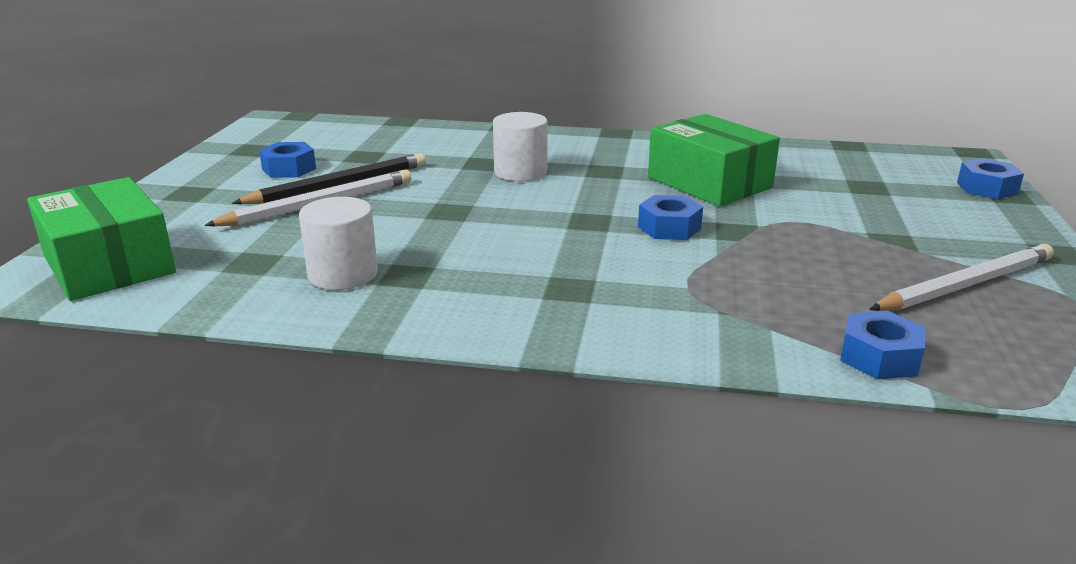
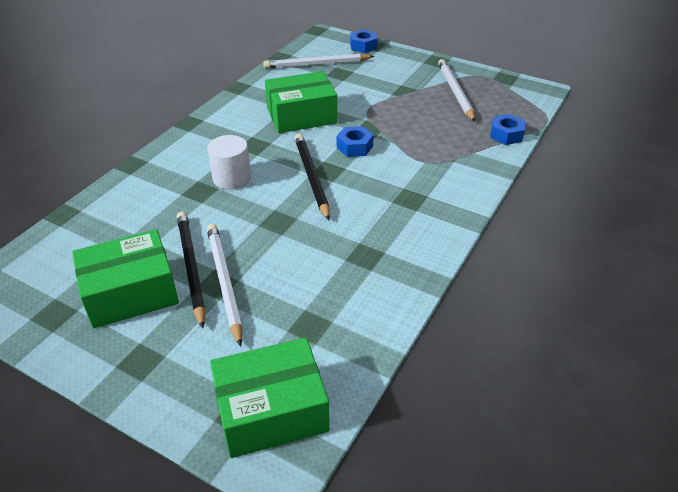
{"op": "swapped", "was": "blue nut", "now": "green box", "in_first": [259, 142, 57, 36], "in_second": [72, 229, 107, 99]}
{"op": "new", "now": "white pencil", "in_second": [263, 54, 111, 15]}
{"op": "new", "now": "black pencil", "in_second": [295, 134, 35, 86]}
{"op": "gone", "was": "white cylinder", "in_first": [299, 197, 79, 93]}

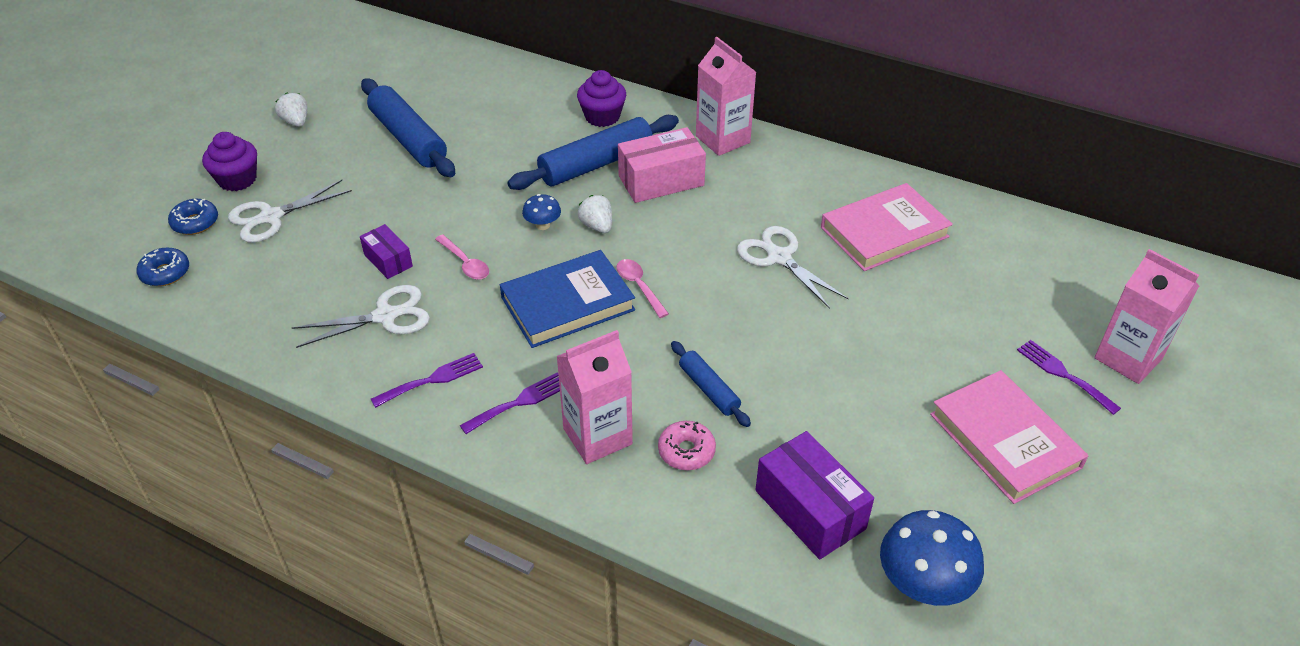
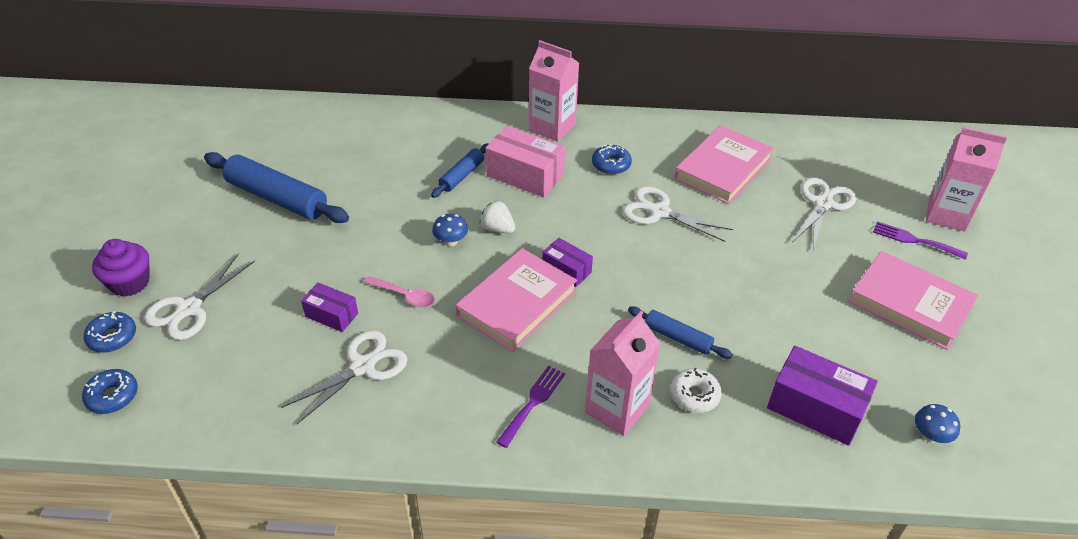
{"op": "scaled", "was": "blue rolling pin", "in_first": [507, 115, 172, 75], "in_second": [431, 143, 58, 55], "ratio": 0.54}
{"op": "repainted", "was": "blue book", "now": "pink book", "in_first": [500, 250, 135, 98], "in_second": [456, 248, 121, 104]}
{"op": "rotated", "was": "pink box", "in_first": [618, 127, 88, 76], "in_second": [486, 126, 79, 72], "clockwise": 75}
{"op": "swapped", "was": "pink spoon", "now": "purple box", "in_first": [616, 259, 53, 59], "in_second": [542, 238, 51, 49]}
{"op": "new", "now": "blue donut", "in_second": [592, 144, 40, 31]}
{"op": "repainted", "was": "pink donut", "now": "white donut", "in_first": [658, 421, 58, 49], "in_second": [670, 368, 52, 45]}
{"op": "new", "now": "white scissors", "in_second": [793, 178, 63, 72]}
{"op": "scaled", "was": "blue mushroom", "in_first": [880, 510, 104, 96], "in_second": [915, 404, 45, 39], "ratio": 0.52}
{"op": "gone", "was": "white strawberry", "in_first": [275, 92, 32, 35]}
{"op": "gone", "was": "purple fork", "in_first": [371, 353, 112, 55]}
{"op": "gone", "was": "purple cupcake", "in_first": [577, 70, 49, 57]}

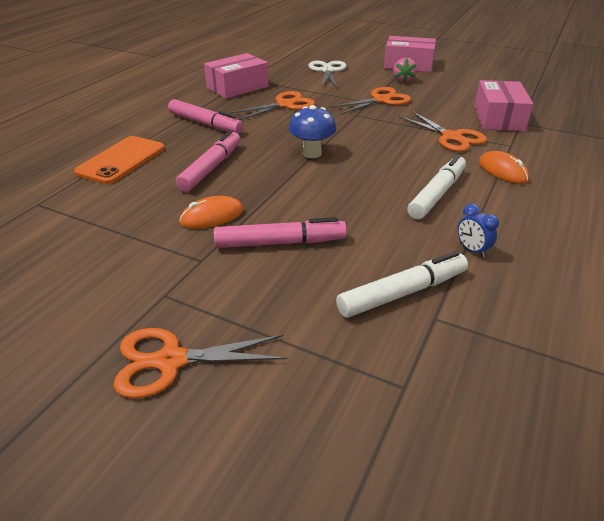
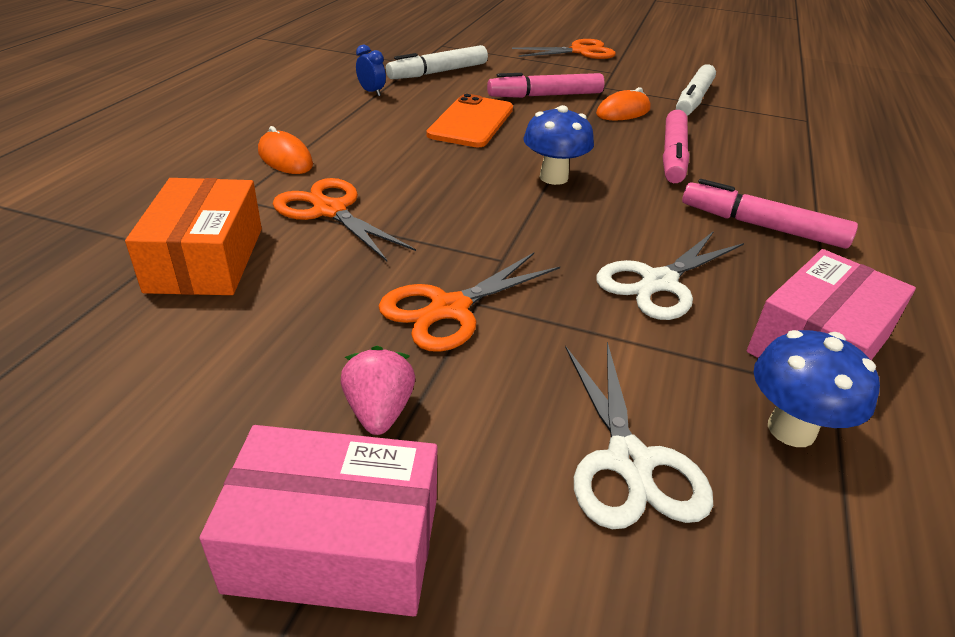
{"op": "repainted", "was": "pink box", "now": "orange box", "in_first": [474, 80, 59, 51], "in_second": [125, 178, 137, 117]}
{"op": "shifted", "was": "orange phone", "in_first": [74, 136, 91, 48], "in_second": [427, 94, 86, 53]}
{"op": "repainted", "was": "orange scissors", "now": "white scissors", "in_first": [229, 91, 86, 29], "in_second": [596, 231, 148, 89]}
{"op": "shifted", "was": "white marker", "in_first": [407, 154, 59, 65], "in_second": [676, 64, 40, 52]}
{"op": "new", "now": "blue mushroom", "in_second": [754, 330, 126, 117]}

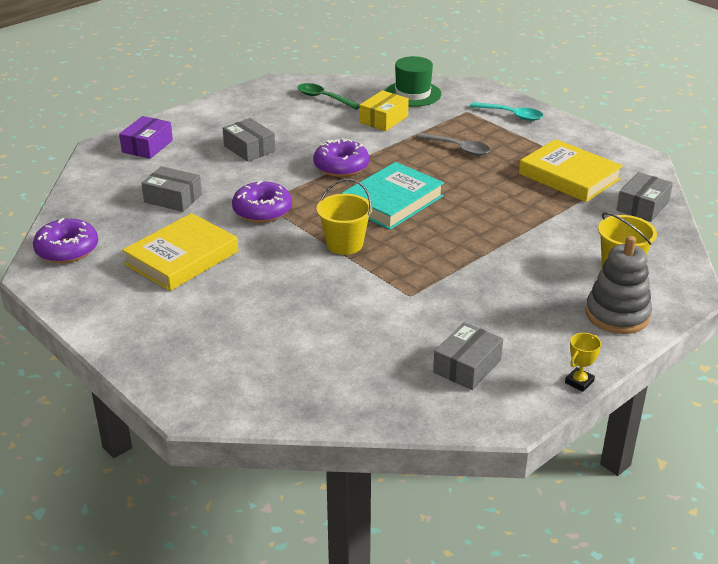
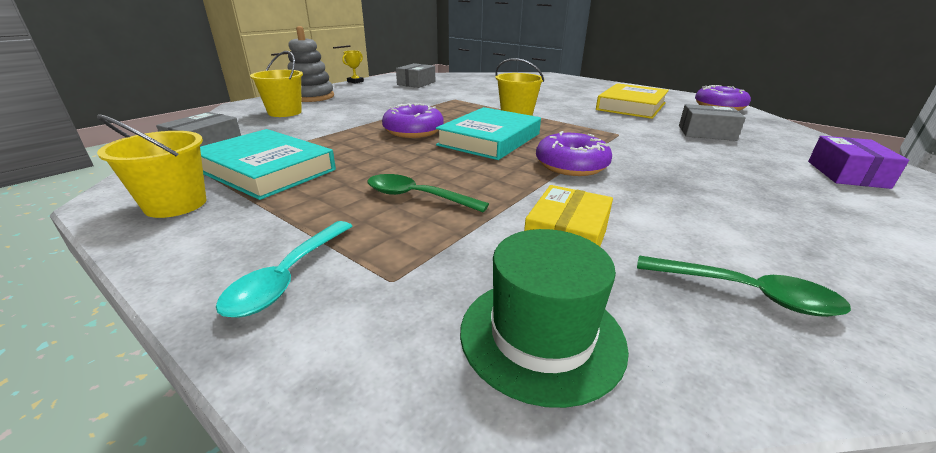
{"op": "new", "now": "yellow bucket", "in_second": [97, 114, 109, 104]}
{"op": "repainted", "was": "yellow book", "now": "turquoise book", "in_first": [519, 139, 104, 63], "in_second": [200, 129, 136, 71]}
{"op": "rotated", "was": "turquoise spoon", "in_first": [470, 102, 73, 19], "in_second": [216, 221, 136, 97], "clockwise": -90}
{"op": "repainted", "was": "grey spoon", "now": "green spoon", "in_first": [416, 133, 74, 22], "in_second": [367, 174, 122, 38]}
{"op": "shifted", "was": "purple donut", "in_first": [232, 180, 60, 43], "in_second": [382, 103, 62, 35]}
{"op": "gone", "was": "grey box", "in_first": [223, 118, 52, 44]}

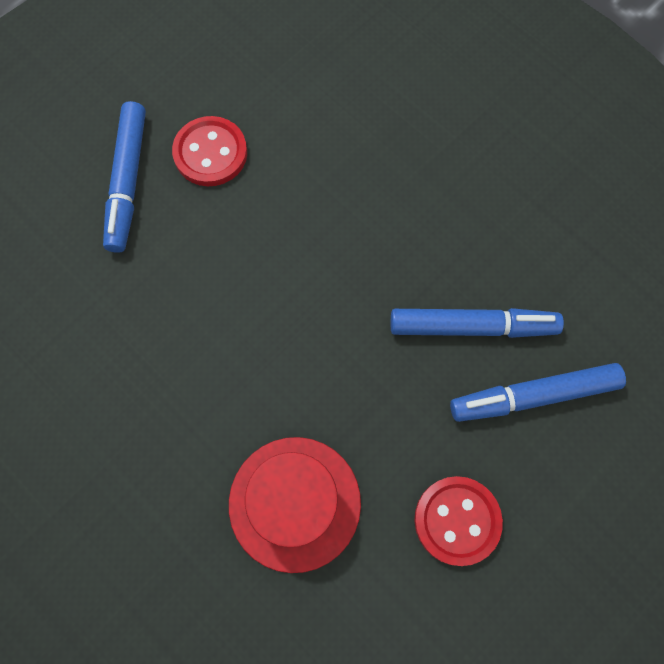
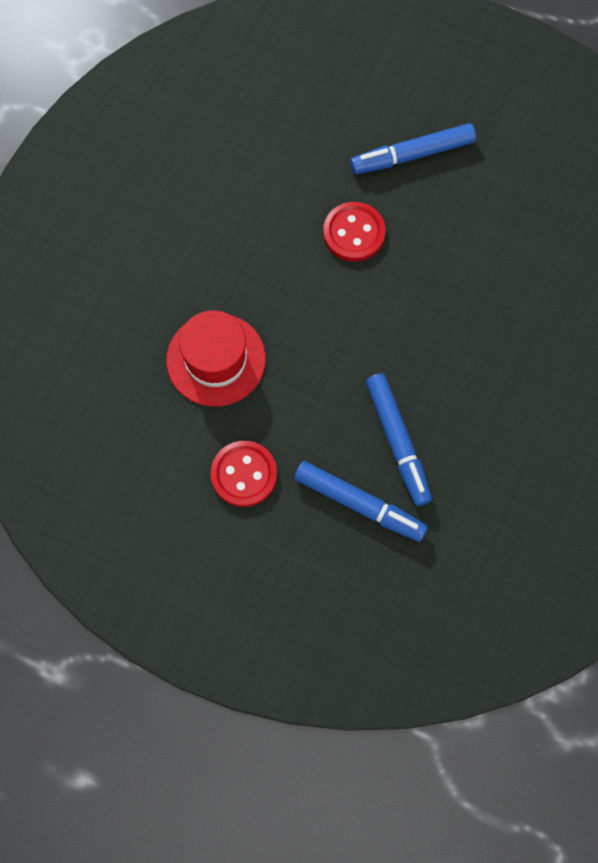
{"op": "rotated", "was": "blue marker", "in_first": [450, 363, 176, 59], "in_second": [294, 461, 134, 81], "clockwise": 150}
{"op": "shifted", "was": "red button", "in_first": [172, 116, 75, 70], "in_second": [323, 202, 62, 60]}

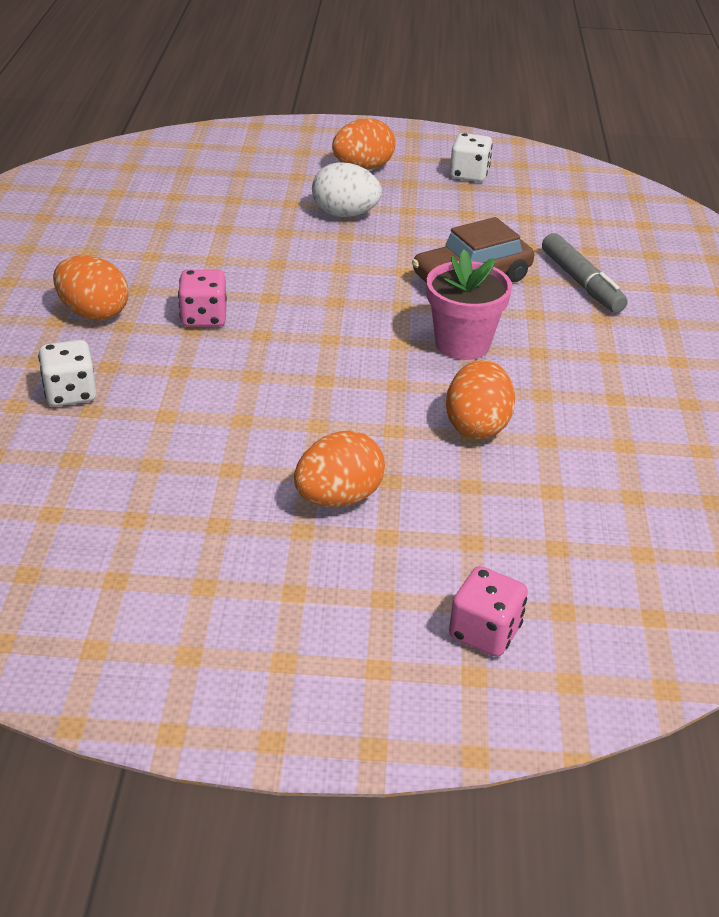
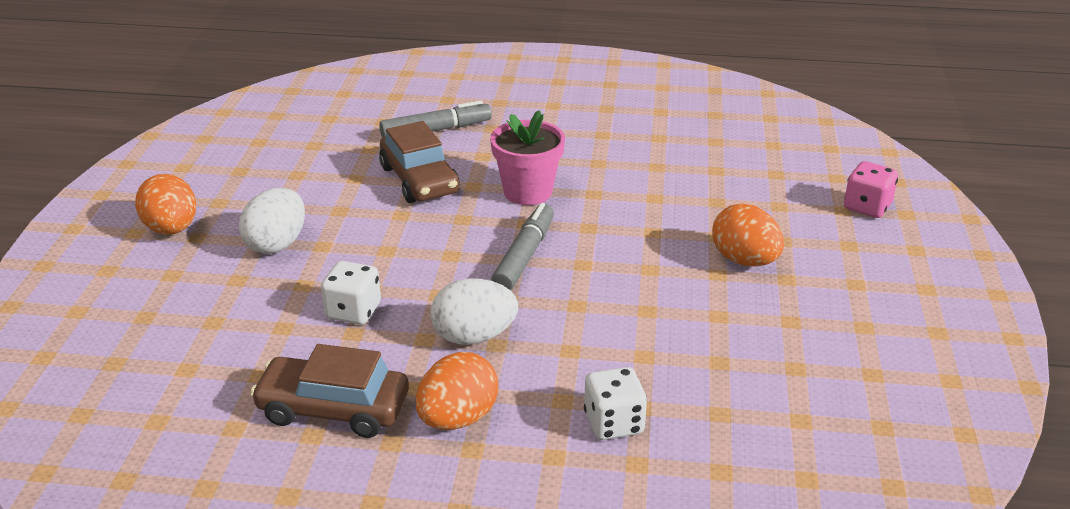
{"op": "new", "now": "brown car", "in_second": [250, 344, 159, 94]}
{"op": "shifted", "was": "white dice", "in_first": [450, 133, 43, 49], "in_second": [321, 261, 60, 64]}
{"op": "swapped", "was": "pink dice", "now": "white egg", "in_first": [178, 270, 49, 57], "in_second": [431, 278, 87, 67]}
{"op": "new", "now": "grey marker", "in_second": [491, 203, 63, 87]}
{"op": "gone", "was": "orange egg", "in_first": [446, 360, 69, 79]}

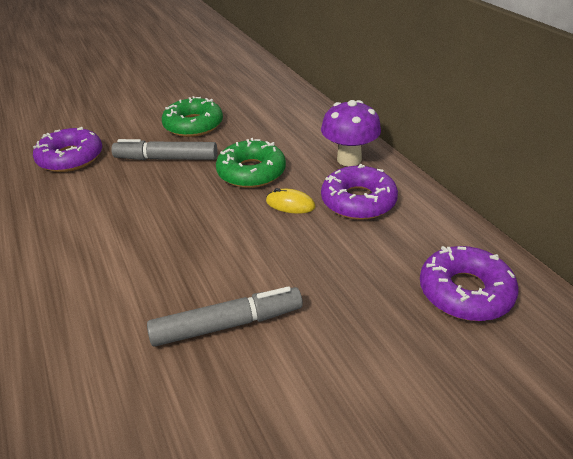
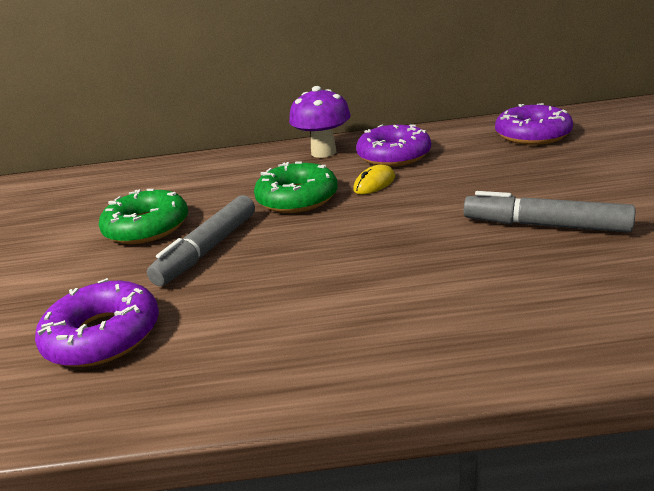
{"op": "rotated", "was": "grey marker", "in_first": [147, 286, 156, 61], "in_second": [464, 191, 171, 42], "clockwise": -75}

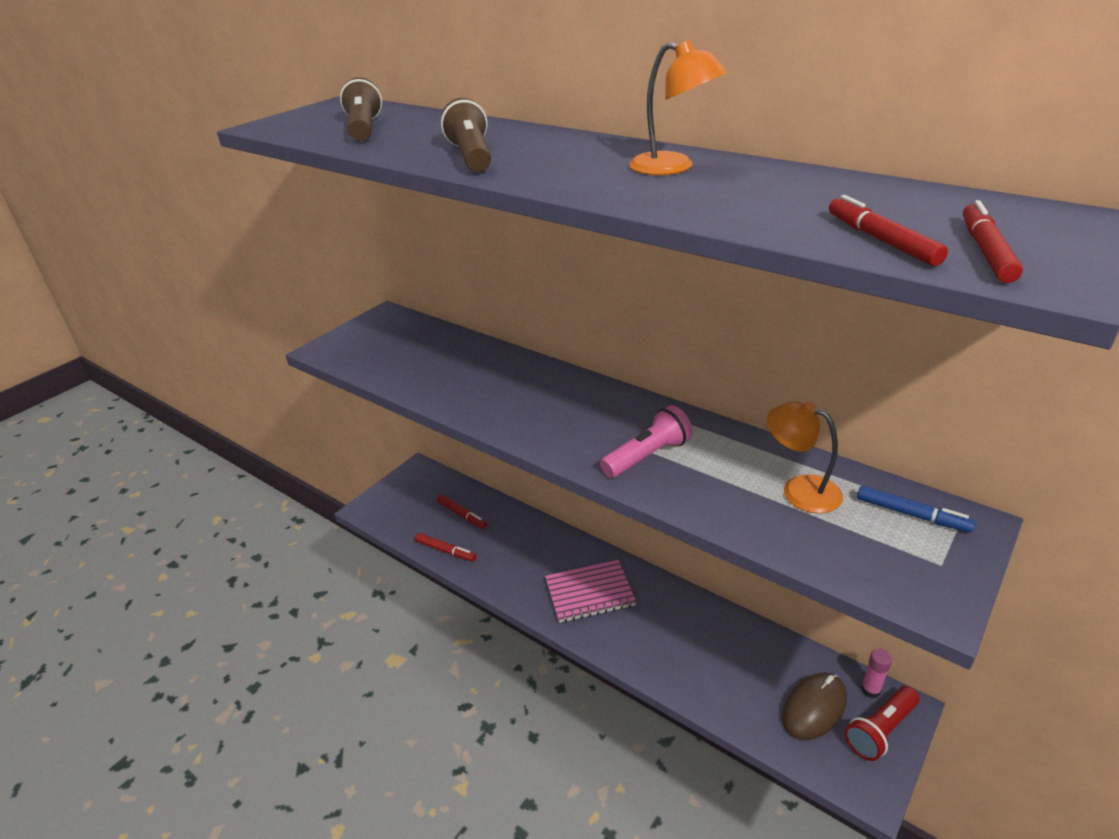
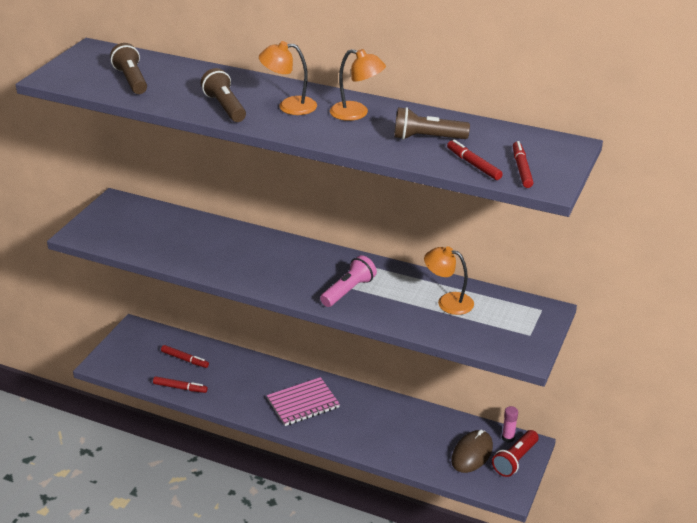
{"op": "new", "now": "orange lamp", "in_second": [259, 41, 58, 74]}
{"op": "new", "now": "brown flashlight", "in_second": [394, 107, 76, 33]}
{"op": "gone", "was": "blue marker", "in_first": [857, 486, 118, 47]}

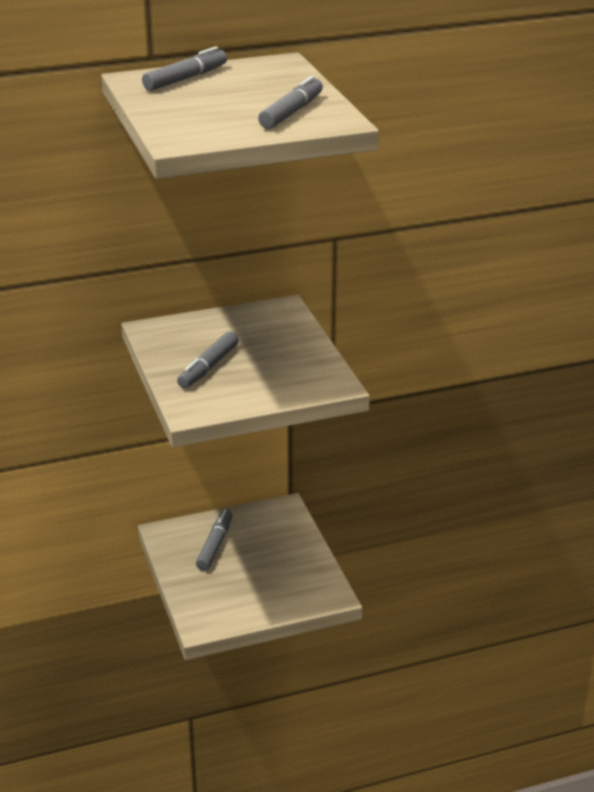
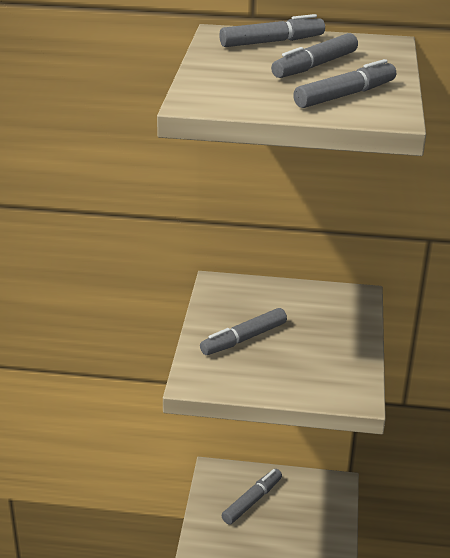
{"op": "new", "now": "grey marker", "in_second": [271, 33, 87, 45]}

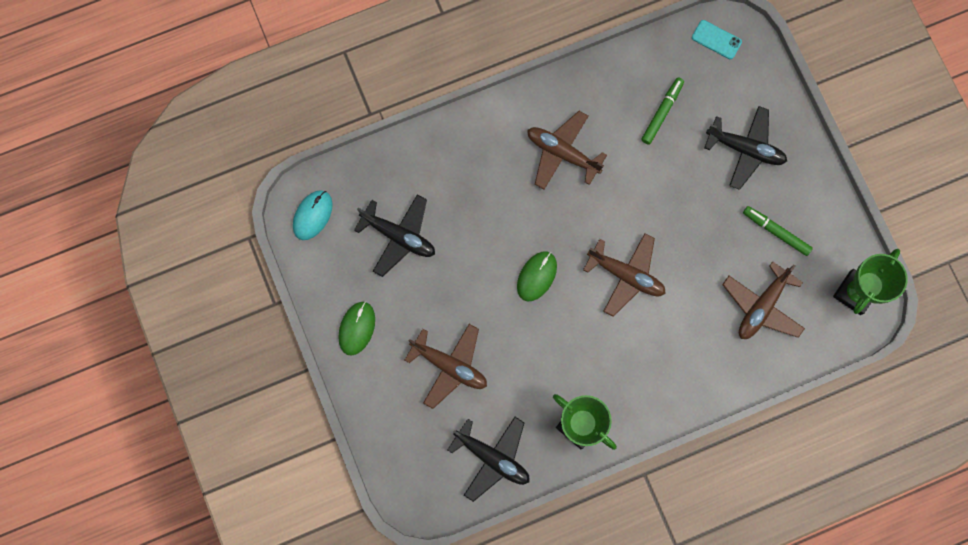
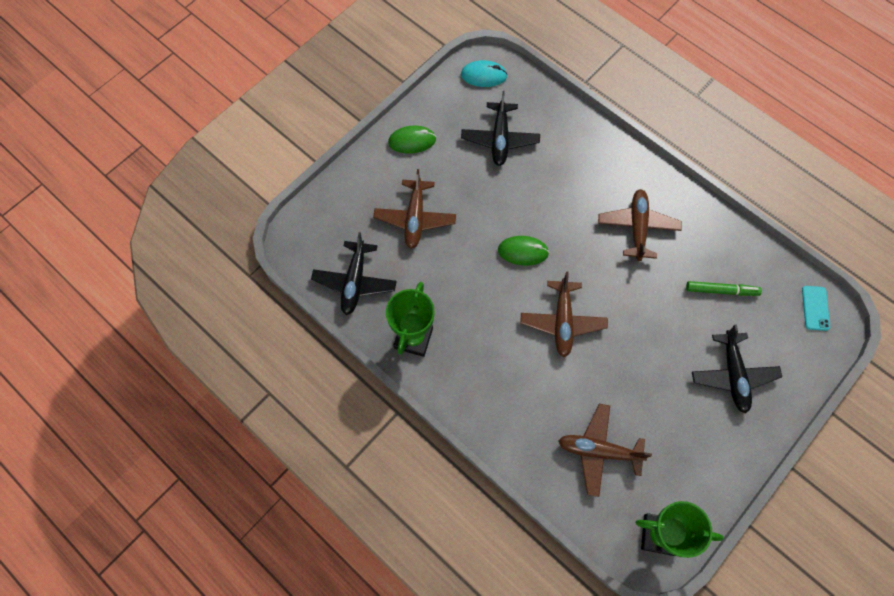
{"op": "gone", "was": "green marker", "in_first": [743, 206, 70, 50]}

